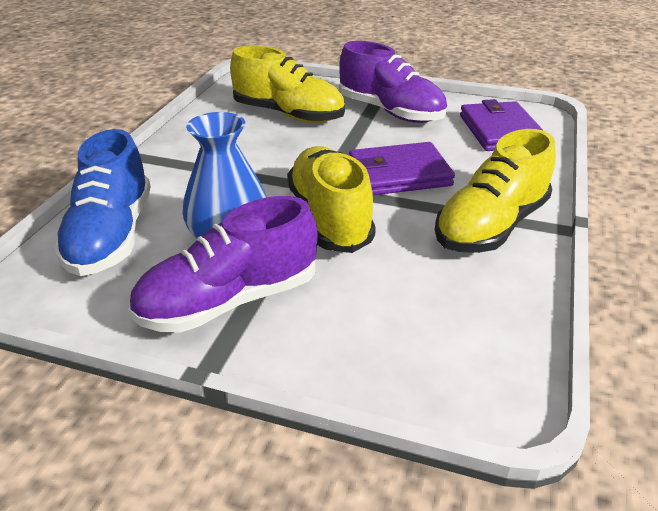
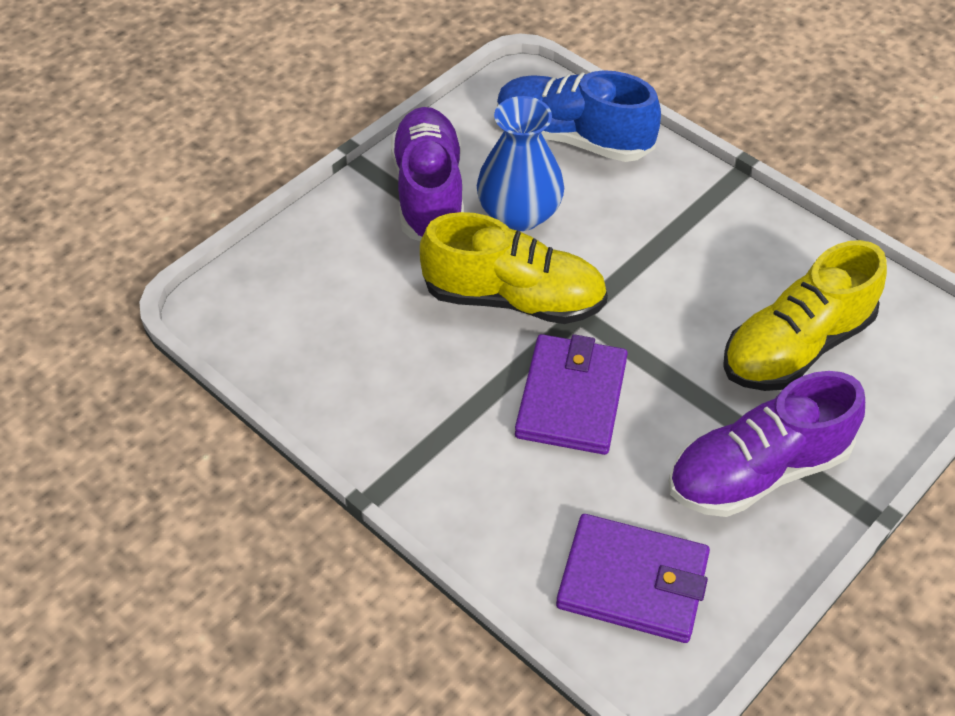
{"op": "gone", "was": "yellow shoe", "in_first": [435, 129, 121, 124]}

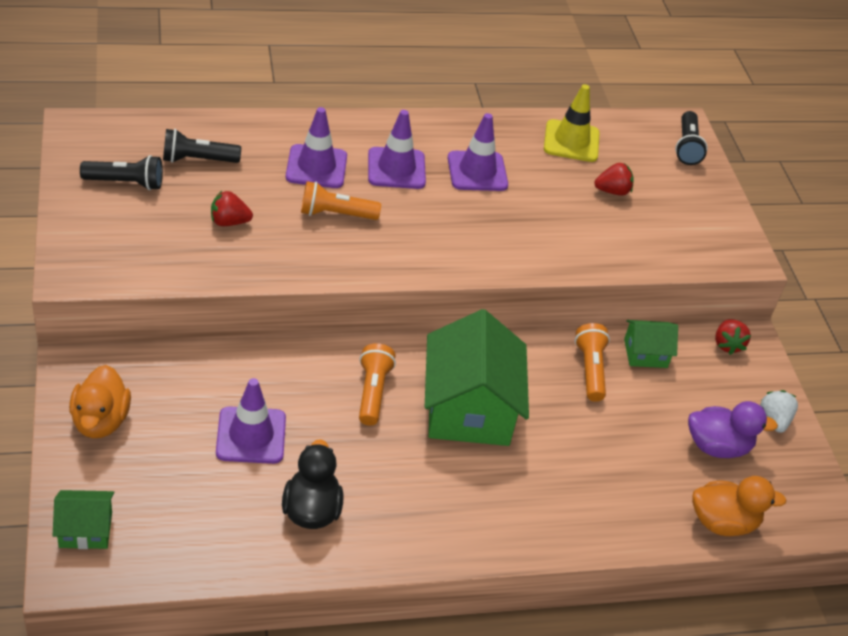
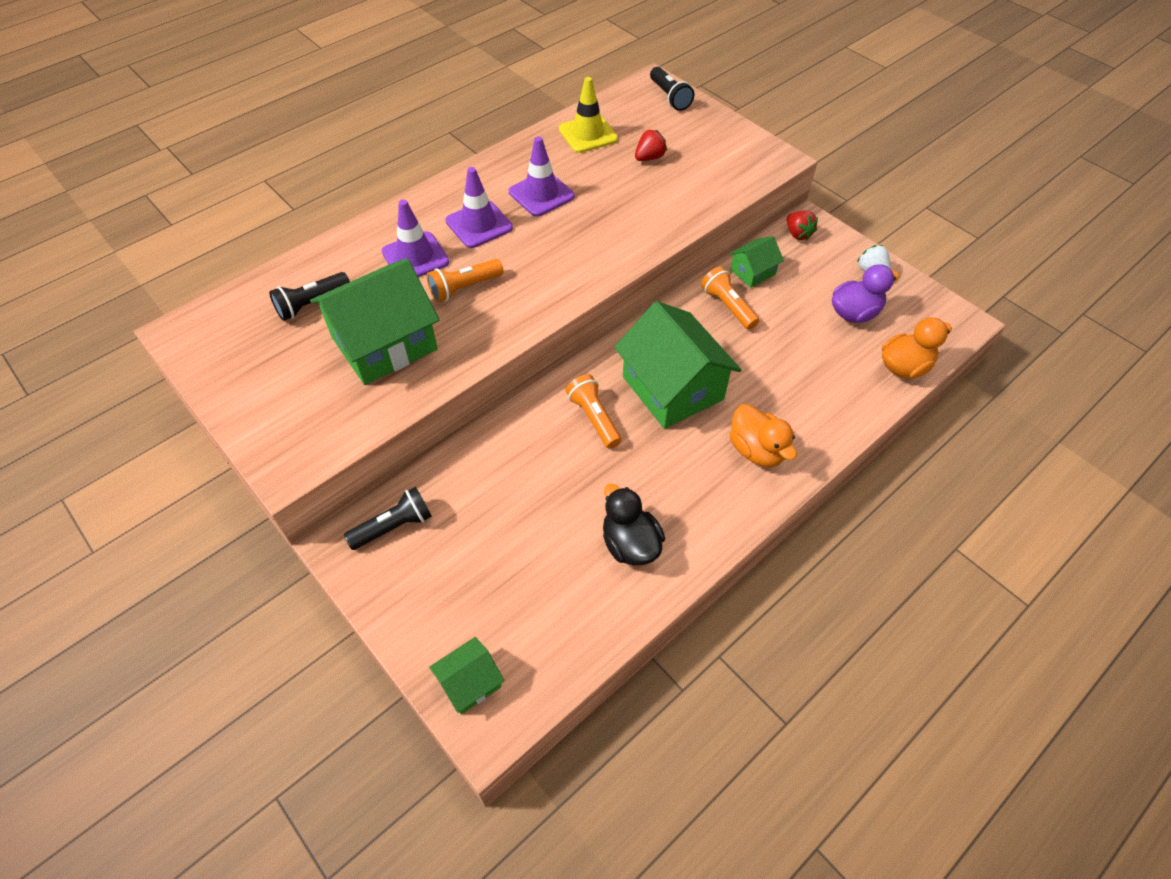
{"op": "swapped", "was": "red strawberry", "now": "green house", "in_first": [211, 191, 42, 35], "in_second": [310, 258, 129, 127]}
{"op": "shifted", "was": "black flashlight", "in_first": [80, 155, 83, 35], "in_second": [344, 487, 88, 63]}
{"op": "shifted", "was": "orange duck", "in_first": [69, 365, 62, 73], "in_second": [730, 404, 67, 63]}
{"op": "gone", "was": "purple traffic cone", "in_first": [216, 378, 70, 86]}

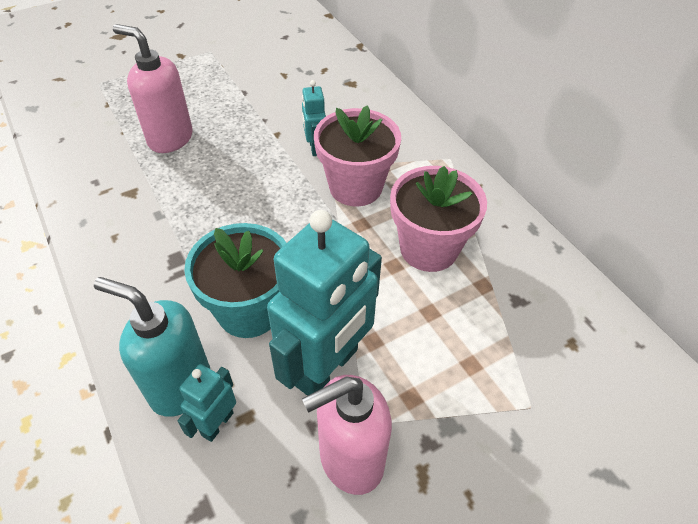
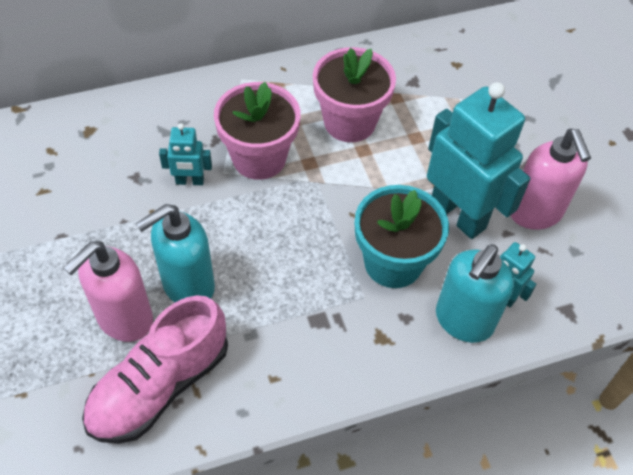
{"op": "new", "now": "pink shoe", "in_second": [82, 295, 146, 149]}
{"op": "new", "now": "turquoise soap dispenser", "in_second": [135, 204, 80, 98]}

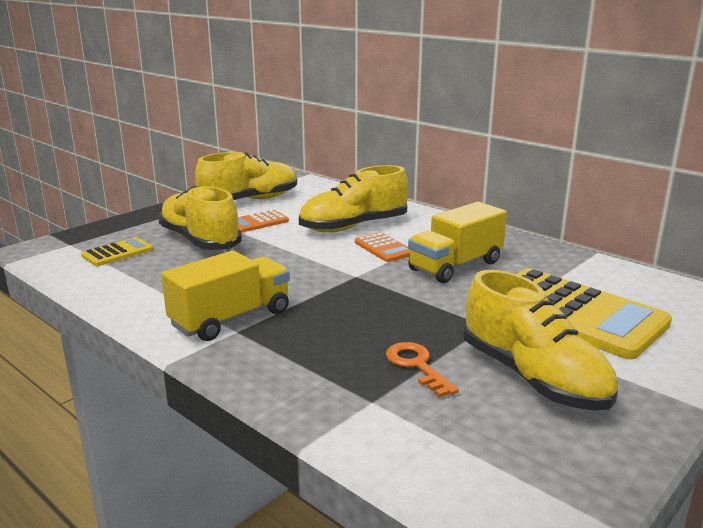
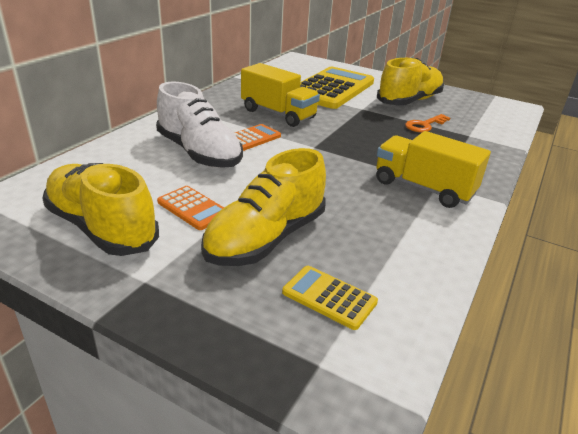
{"op": "repainted", "was": "yellow shoe", "now": "white shoe", "in_first": [299, 165, 110, 67], "in_second": [156, 82, 87, 86]}

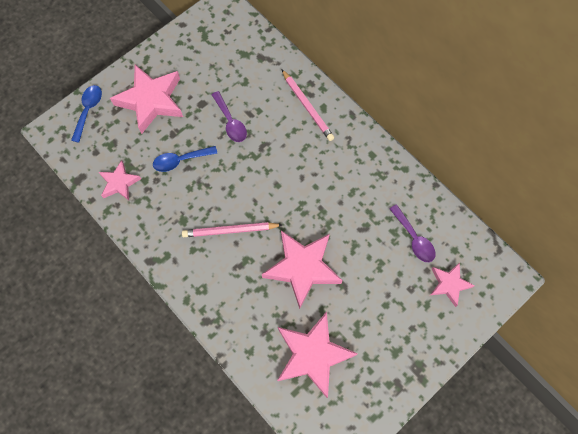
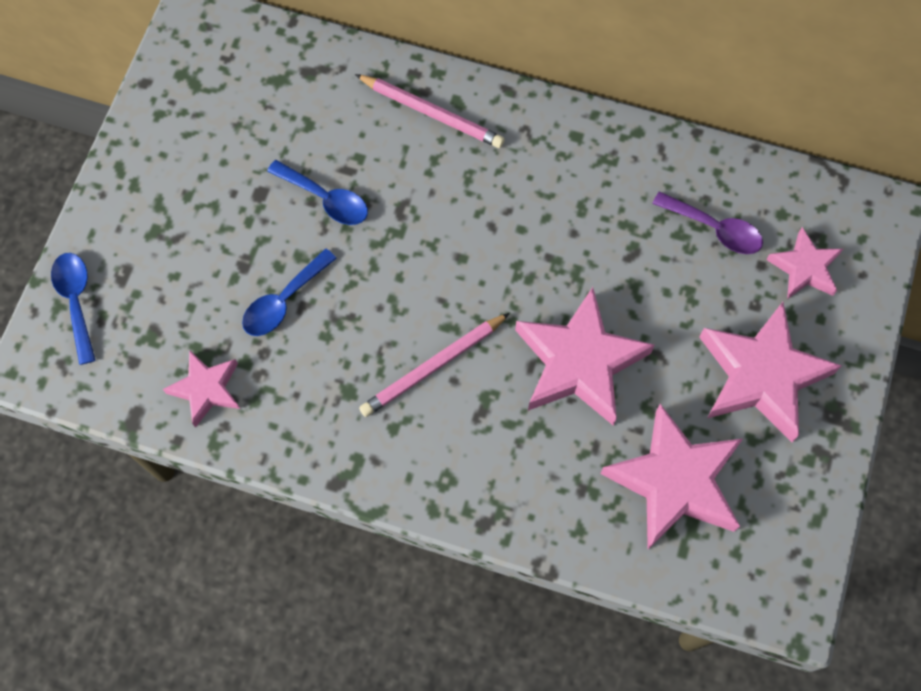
{"op": "repainted", "was": "purple spoon", "now": "blue spoon", "in_first": [212, 91, 35, 51], "in_second": [267, 160, 101, 65]}
{"op": "shifted", "was": "pink star", "in_first": [110, 65, 73, 69], "in_second": [699, 302, 143, 140]}

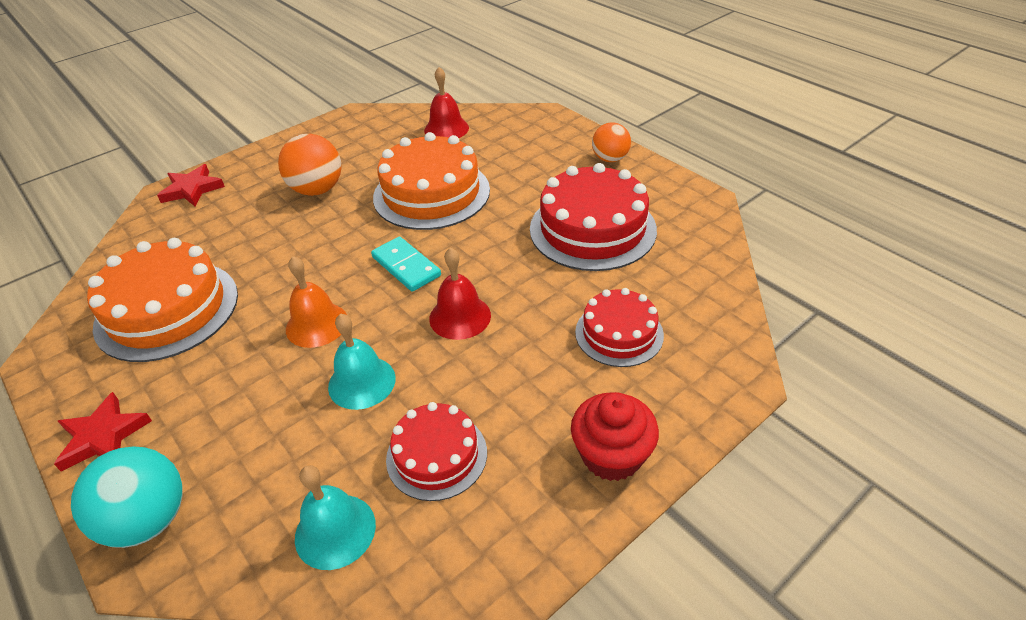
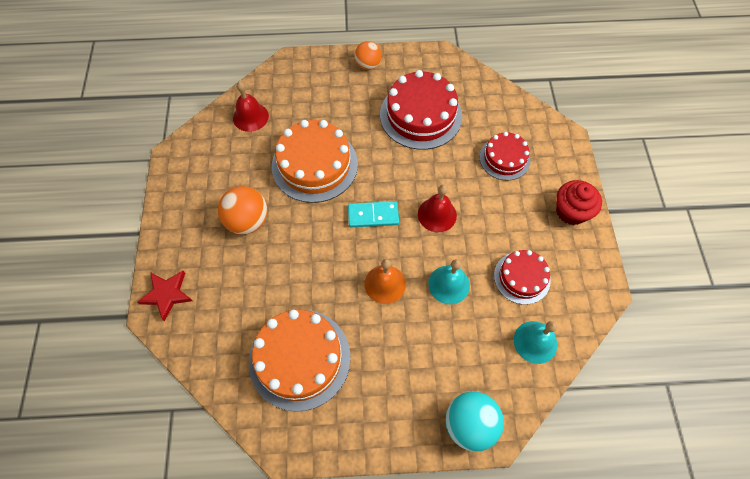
{"op": "gone", "was": "red star", "in_first": [54, 392, 98, 79]}

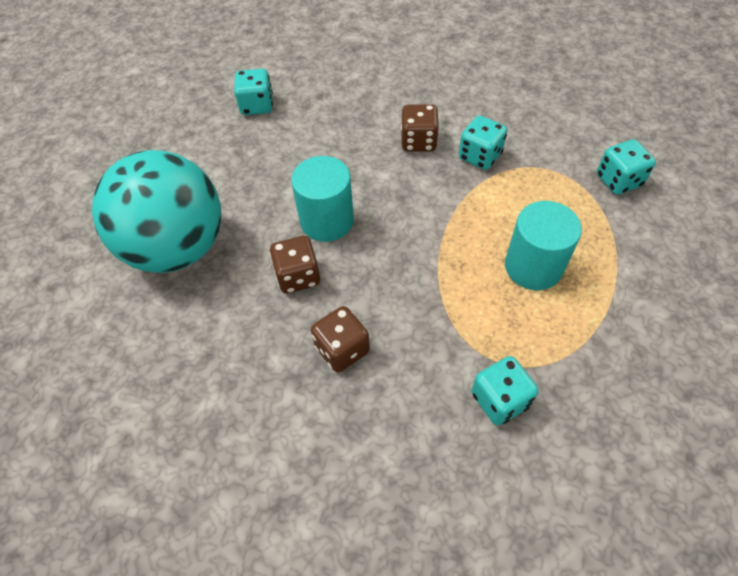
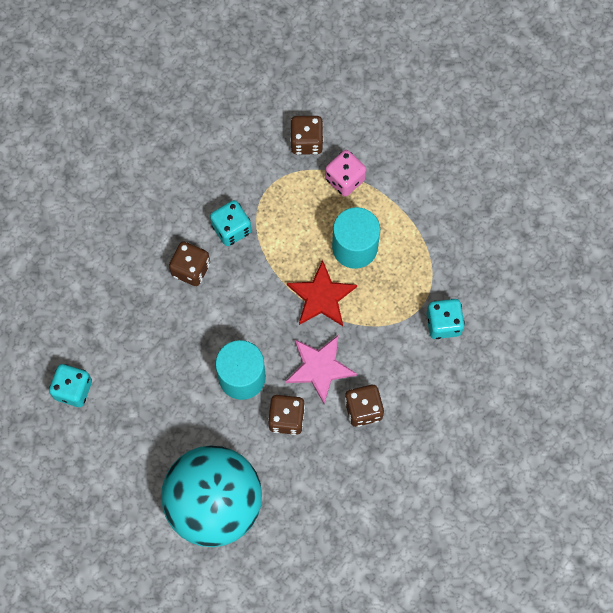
{"op": "new", "now": "pink star", "in_second": [285, 335, 72, 69]}
{"op": "new", "now": "red star", "in_second": [287, 260, 70, 66]}
{"op": "repainted", "was": "turquoise dice", "now": "brown dice", "in_first": [597, 139, 59, 56], "in_second": [290, 116, 34, 39]}
{"op": "new", "now": "pink dice", "in_second": [325, 150, 41, 46]}

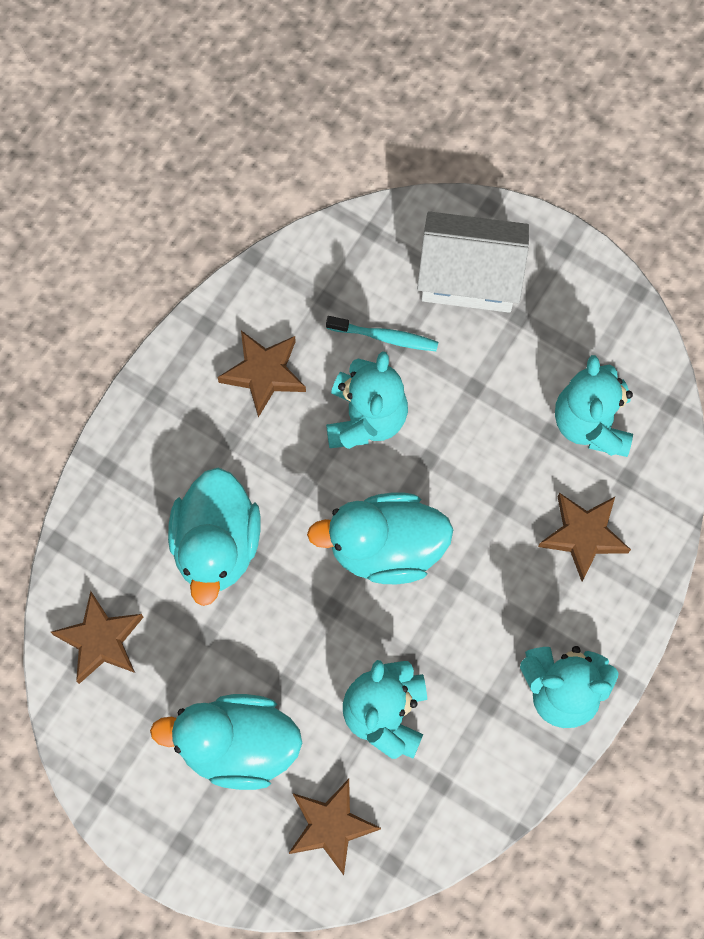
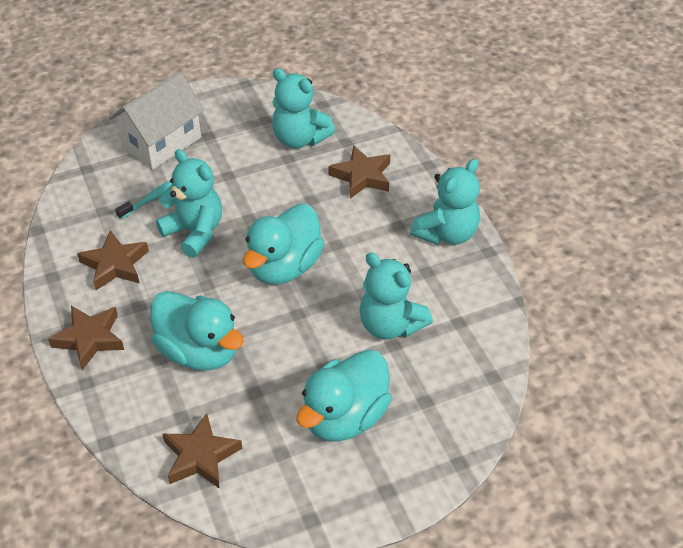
{"op": "shifted", "was": "brown star", "in_first": [289, 779, 92, 96], "in_second": [48, 306, 76, 64]}

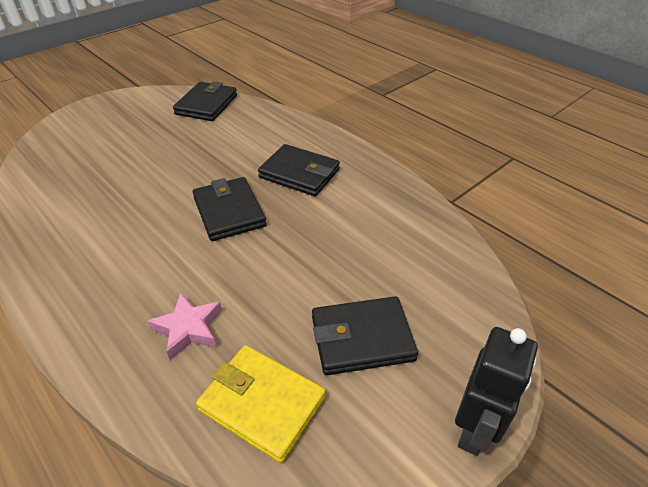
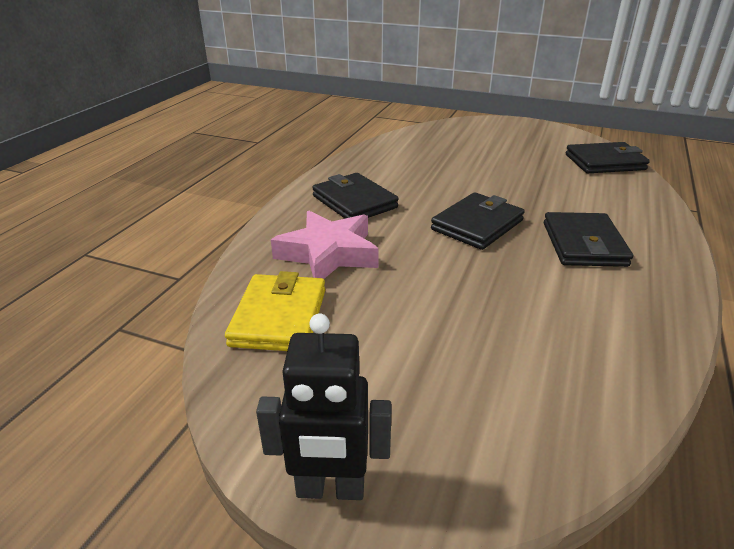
{"op": "scaled", "was": "pink star", "in_first": [147, 292, 75, 68], "in_second": [271, 211, 108, 68], "ratio": 1.57}
{"op": "shifted", "was": "black wallet", "in_first": [312, 296, 106, 79], "in_second": [312, 173, 87, 46]}

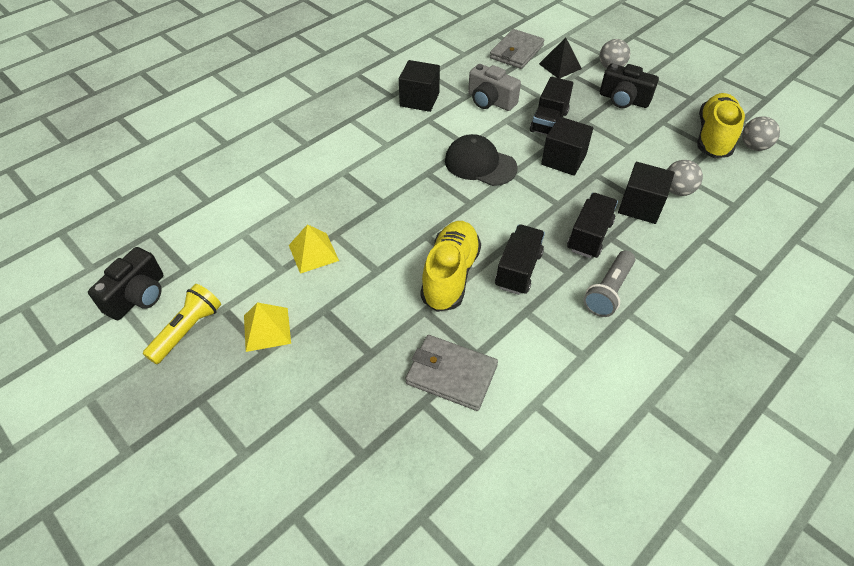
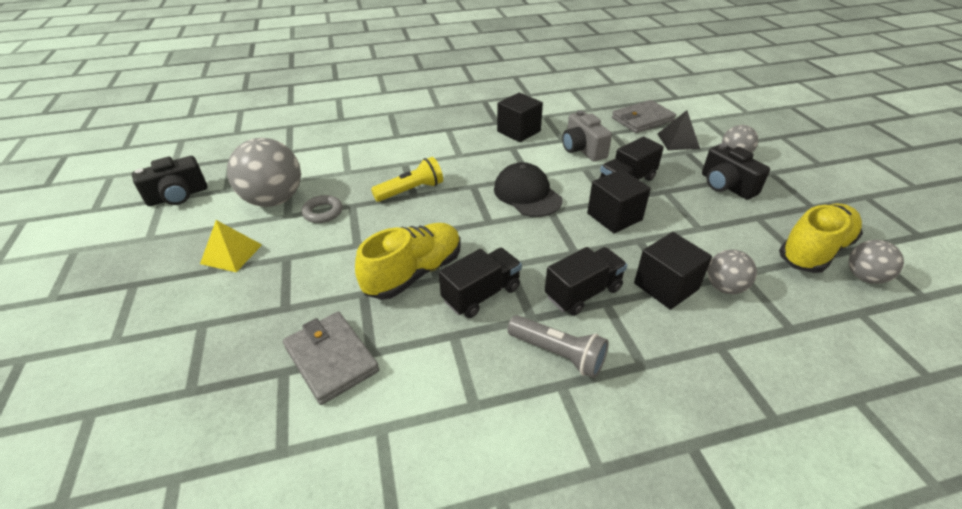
{"op": "new", "now": "grey ball", "in_second": [227, 138, 74, 69]}
{"op": "swapped", "was": "yellow pyramid", "now": "grey ring", "in_first": [289, 224, 50, 50], "in_second": [301, 195, 42, 28]}
{"op": "shifted", "was": "yellow flashlight", "in_first": [143, 284, 78, 80], "in_second": [371, 157, 72, 45]}
{"op": "rotated", "was": "grey flashlight", "in_first": [583, 250, 52, 67], "in_second": [507, 315, 102, 63], "clockwise": -120}

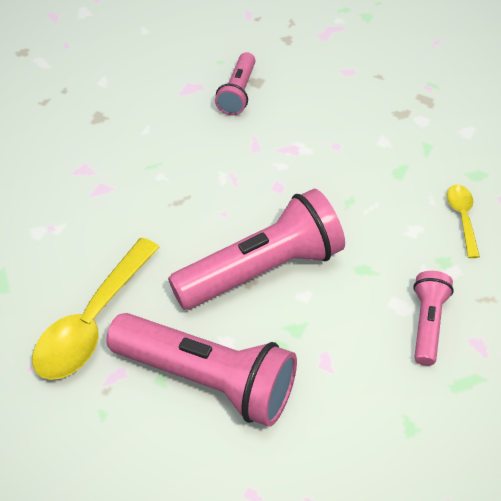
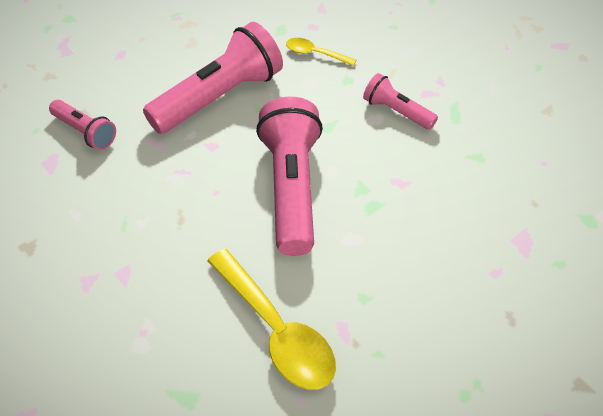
{"op": "shifted", "was": "pink flashlight", "in_first": [106, 313, 191, 114], "in_second": [143, 22, 140, 112]}

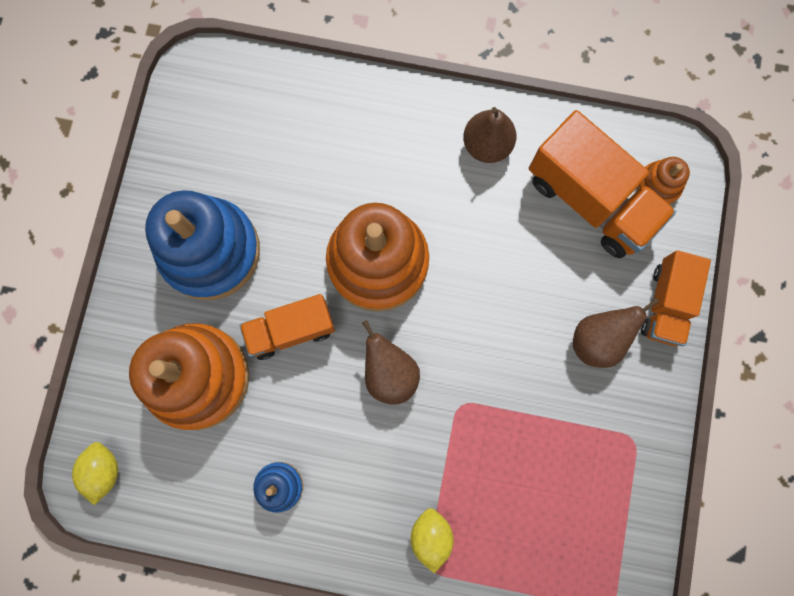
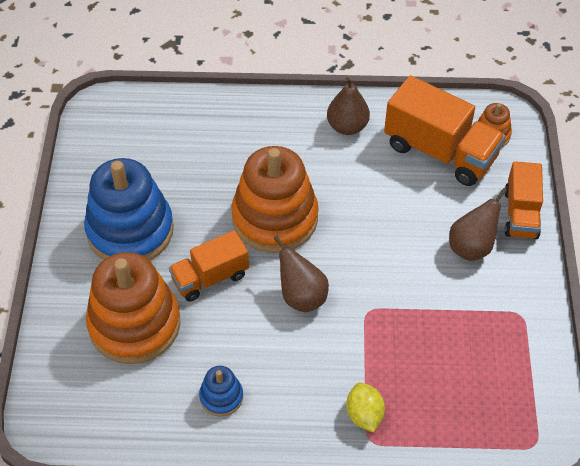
{"op": "gone", "was": "yellow lemon", "in_first": [72, 442, 46, 63]}

